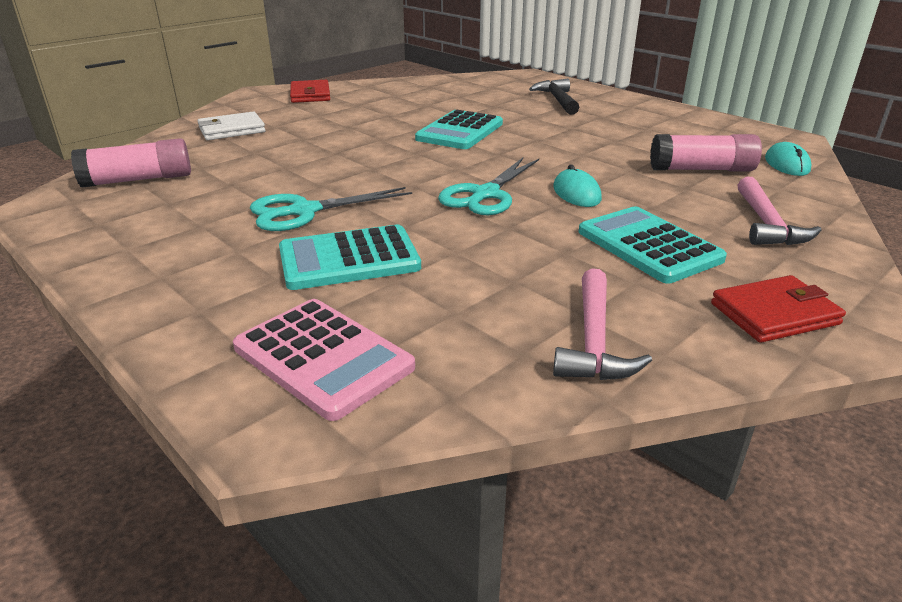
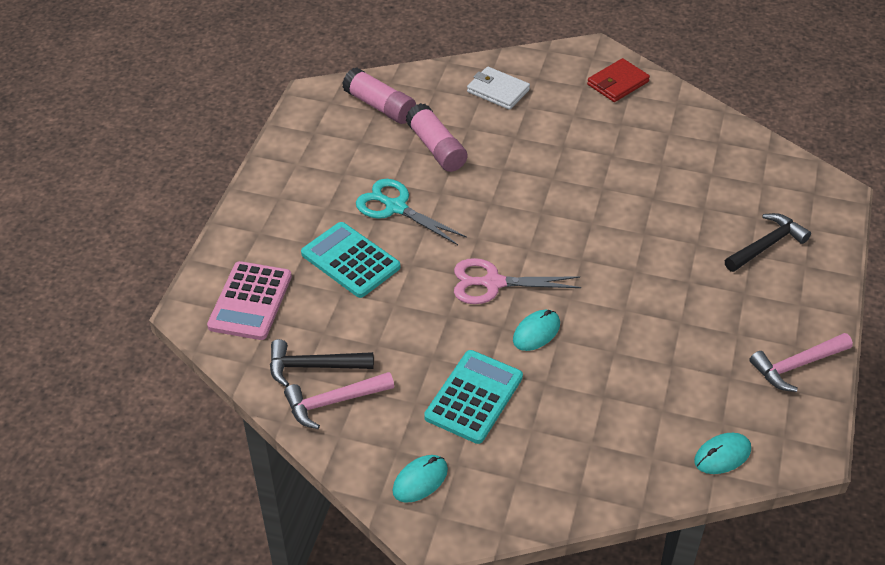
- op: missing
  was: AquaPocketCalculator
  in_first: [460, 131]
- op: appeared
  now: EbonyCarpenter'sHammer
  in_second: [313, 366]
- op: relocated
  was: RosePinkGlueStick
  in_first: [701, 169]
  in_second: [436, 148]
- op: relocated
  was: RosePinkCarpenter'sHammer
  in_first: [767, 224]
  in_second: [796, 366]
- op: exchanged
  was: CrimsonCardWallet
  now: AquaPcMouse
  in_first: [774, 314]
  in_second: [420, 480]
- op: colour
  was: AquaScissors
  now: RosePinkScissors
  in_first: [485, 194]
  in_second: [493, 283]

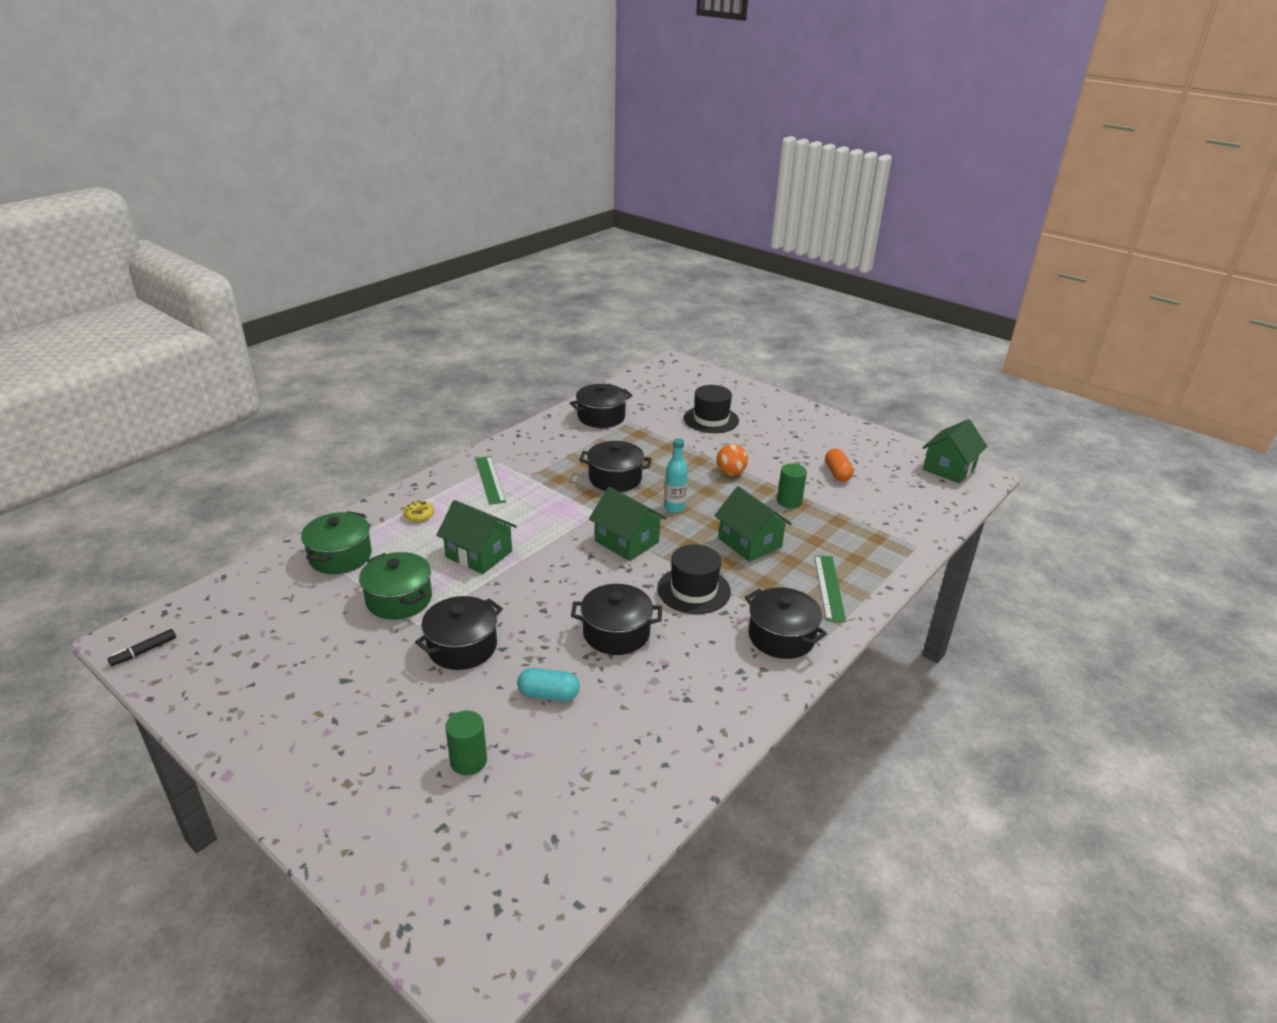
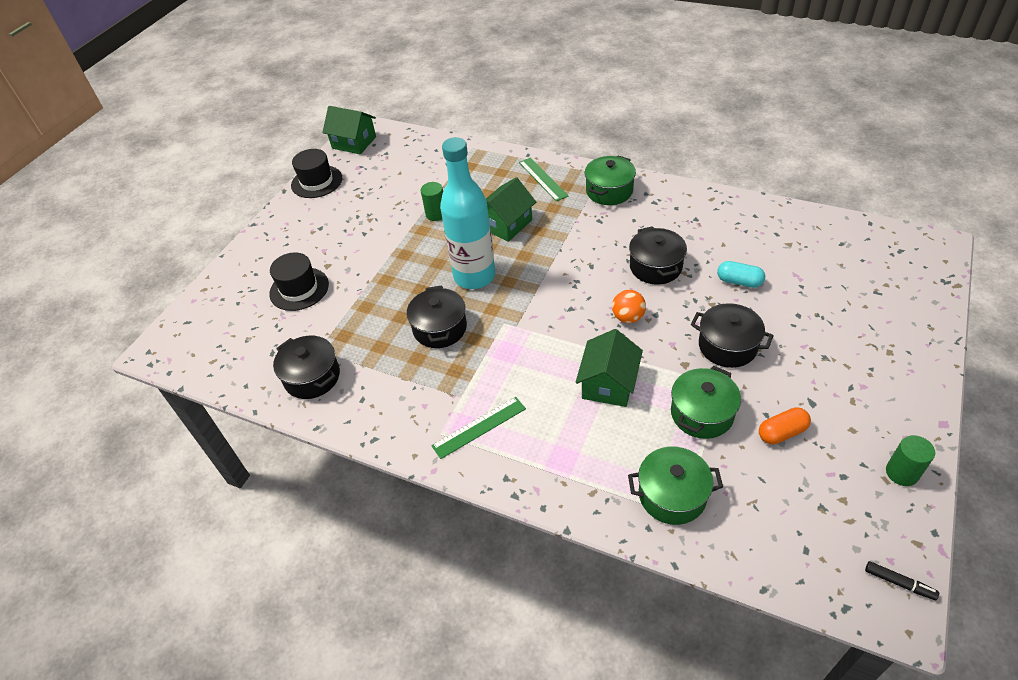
- op: missing
  was: YellowDonut
  in_first: [419, 515]
- op: missing
  was: EmeraldHouse
  in_first: [627, 541]
- op: relocated
  was: EmeraldCylinderShape
  in_first: [468, 761]
  in_second: [902, 473]
- op: relocated
  was: EbonyTopHat
  in_first: [693, 590]
  in_second: [316, 182]
- op: relocated
  was: OrangeBall
  in_first: [730, 473]
  in_second: [628, 317]
- op: relocated
  was: OrangePillShape
  in_first: [837, 473]
  in_second: [782, 432]
- op: colour
  was: EbonyCookingPot
  now: EmeraldCookingPot
  in_first: [781, 637]
  in_second: [609, 191]
- op: spun
  was: AquaPillShape
  in_first: [548, 694]
  in_second: [739, 281]
  clockwise: -60
- op: spun
  was: EmeraldStraightedge
  in_first: [829, 587]
  in_second: [542, 179]
  clockwise: 75
- op: size
  was: AquaFlask
  in_first: [674, 508]
  in_second: [474, 276]
  ratio: 2.18

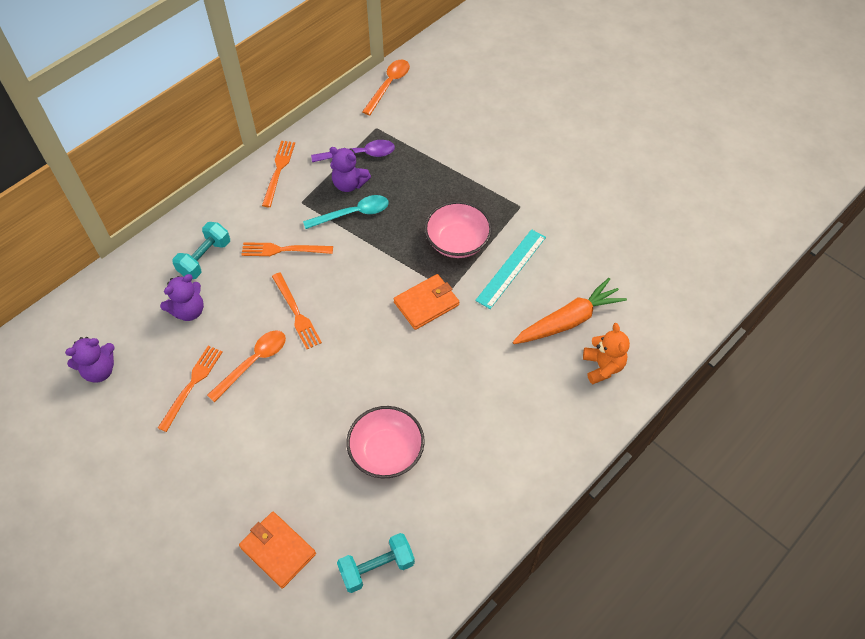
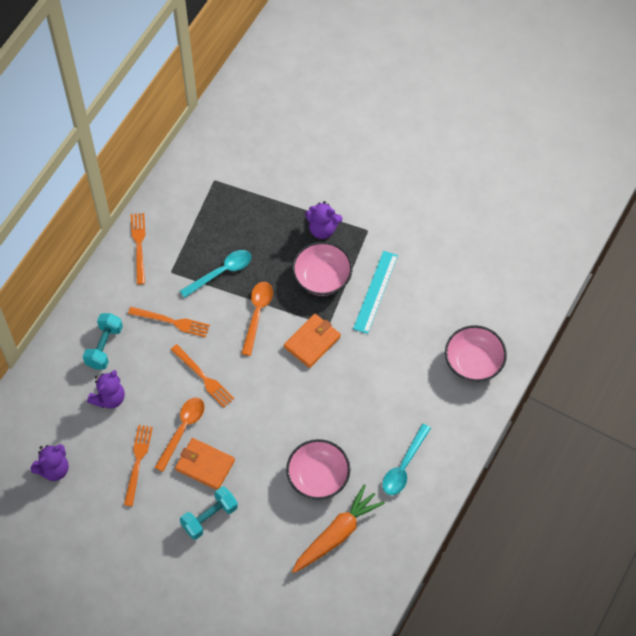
- op: missing
  was: RoyalPurpleSpoon
  in_first: [359, 154]
- op: appeared
  now: AquaSpoon
  in_second: [404, 466]
- op: relocated
  was: OrangeCardWallet
  in_first: [278, 550]
  in_second: [205, 465]
- op: relocated
  was: RoyalPurpleStuffedBear
  in_first: [349, 184]
  in_second: [322, 229]
- op: relocated
  was: AquaDumbbell
  in_first: [377, 567]
  in_second: [209, 517]
- op: relocated
  was: OrangeSpoon
  in_first: [389, 85]
  in_second: [257, 314]
- op: relocated
  was: OrangeCarrot
  in_first: [568, 320]
  in_second: [337, 534]
- op: exchanged
  was: OrangeStuffedBear
  now: RosePinkDeepDish
  in_first: [602, 366]
  in_second: [473, 362]
- op: spun
  was: OrangeFork
  in_first: [284, 250]
  in_second: [171, 322]
  clockwise: -150

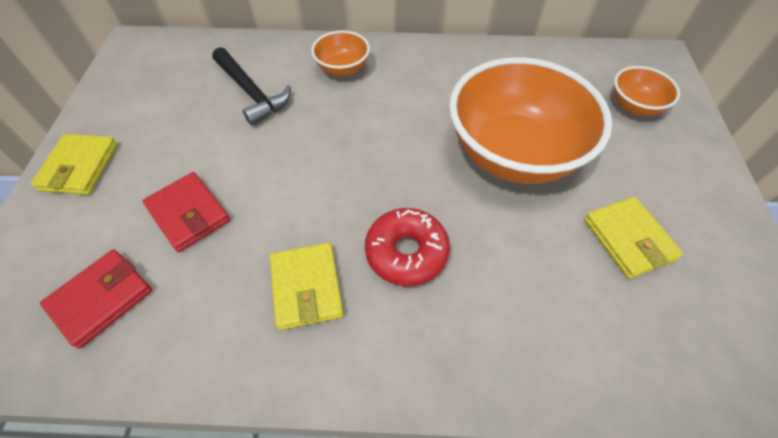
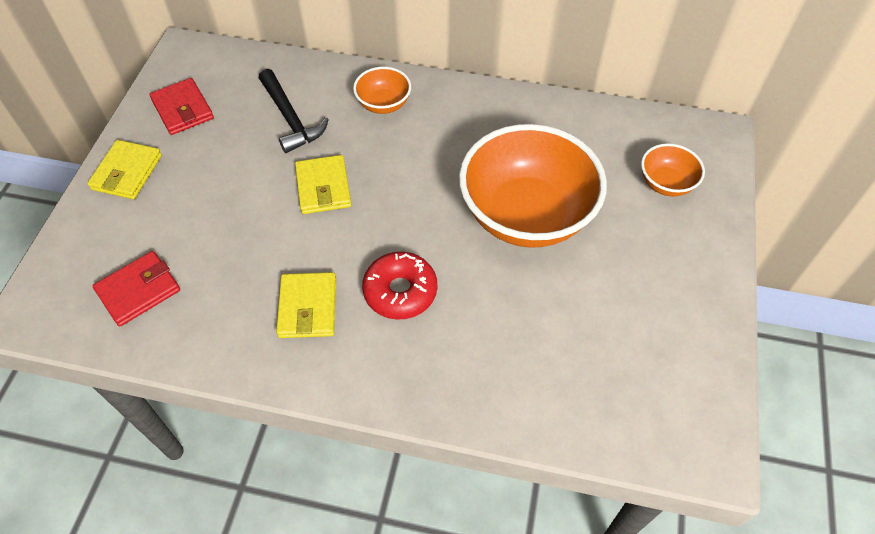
- op: relocated
  was: CrimsonCardWallet
  in_first: [189, 214]
  in_second: [183, 109]
- op: relocated
  was: YellowCardWallet
  in_first: [628, 239]
  in_second: [323, 187]

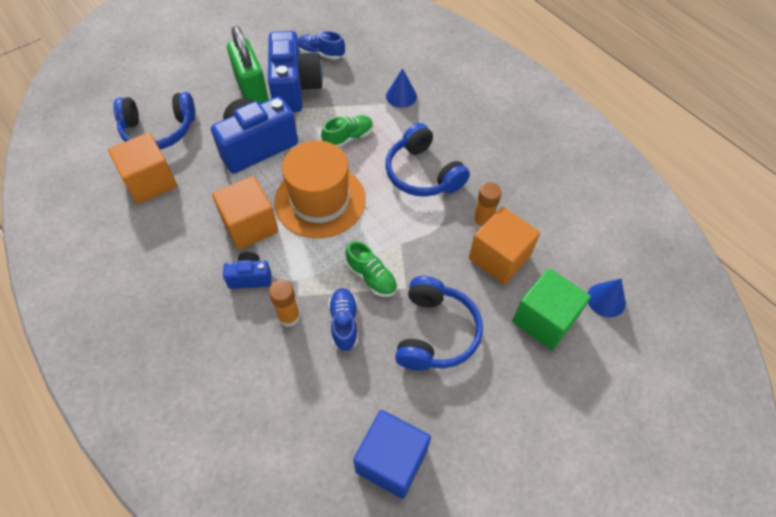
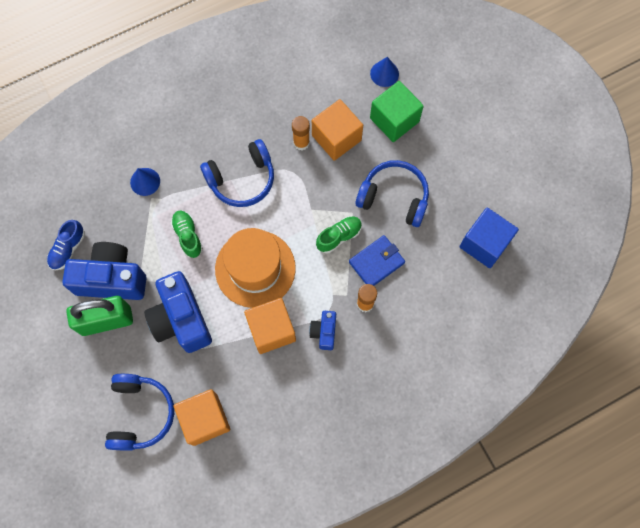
- op: exchanged
  was: RoyalBlueSneaker
  now: RoyalBlueCardWallet
  in_first: [344, 323]
  in_second: [376, 262]

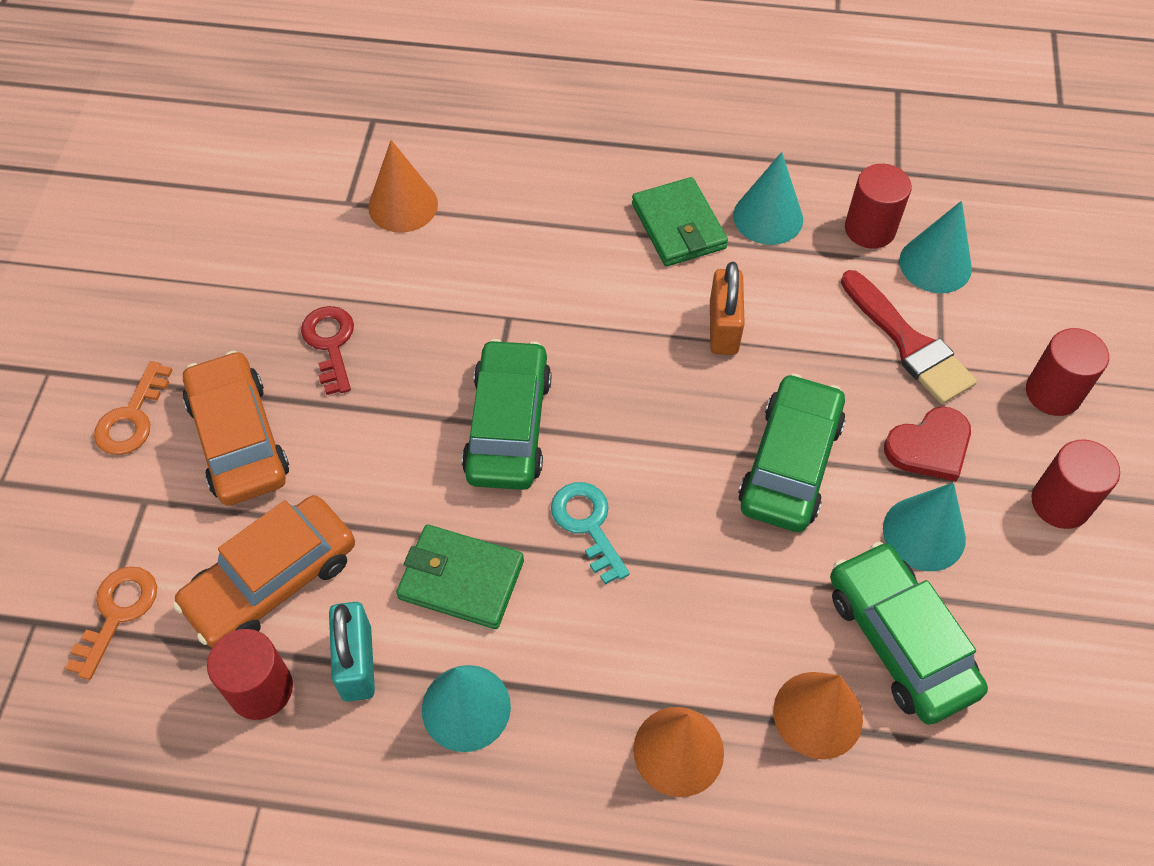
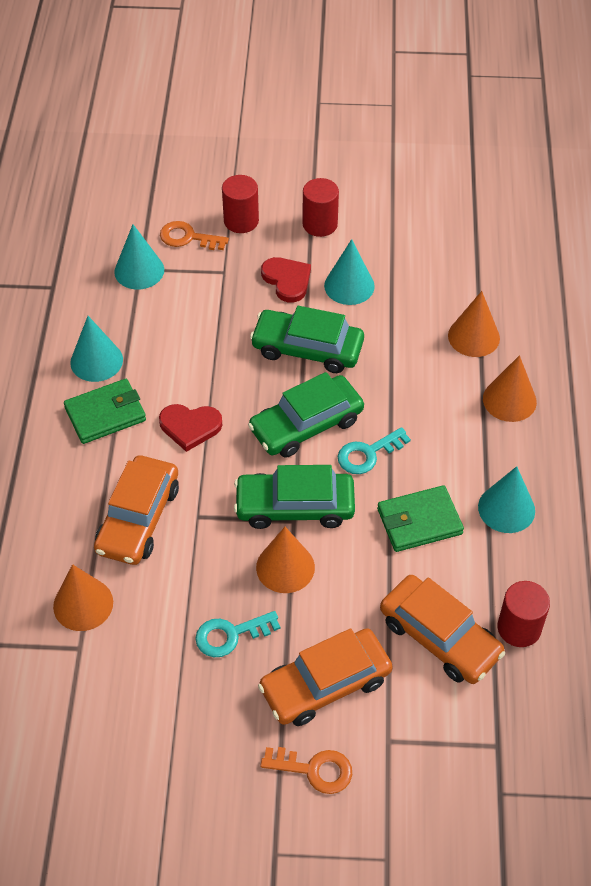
- op: missing
  was: AquaLock
  in_first: [357, 663]
- op: missing
  was: OrangeLock
  in_first: [723, 328]
- op: missing
  was: CrimsonBrush
  in_first: [909, 343]
- op: missing
  was: CrimsonCylinderShape
  in_first: [869, 229]
- op: appeared
  now: OrangeCar
  in_second: [138, 518]
- op: appeared
  now: CrimsonHeartShape
  in_second: [190, 427]
- op: appeared
  now: OrangeCone
  in_second: [285, 567]
- op: relocated
  was: OrangeKey
  in_first: [117, 613]
  in_second: [188, 237]
- op: relocated
  was: EmeraldCar
  in_first: [899, 640]
  in_second: [306, 425]
- op: colour
  was: CrimsonKey
  now: AquaKey
  in_first: [330, 344]
  in_second: [230, 635]
- op: spun
  was: EmeraldCardWallet
  in_first: [461, 579]
  in_second: [419, 521]
  clockwise: 60

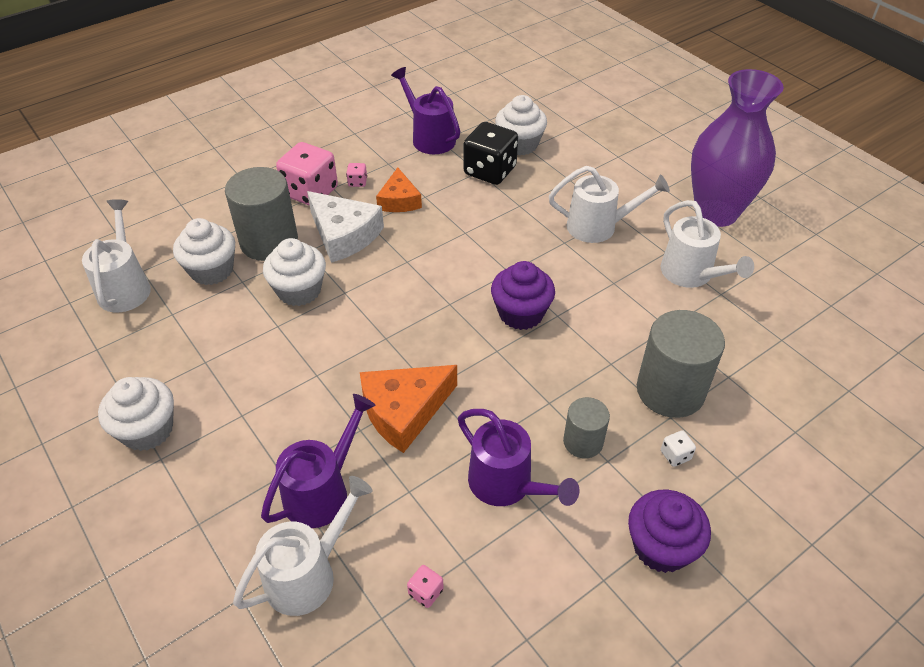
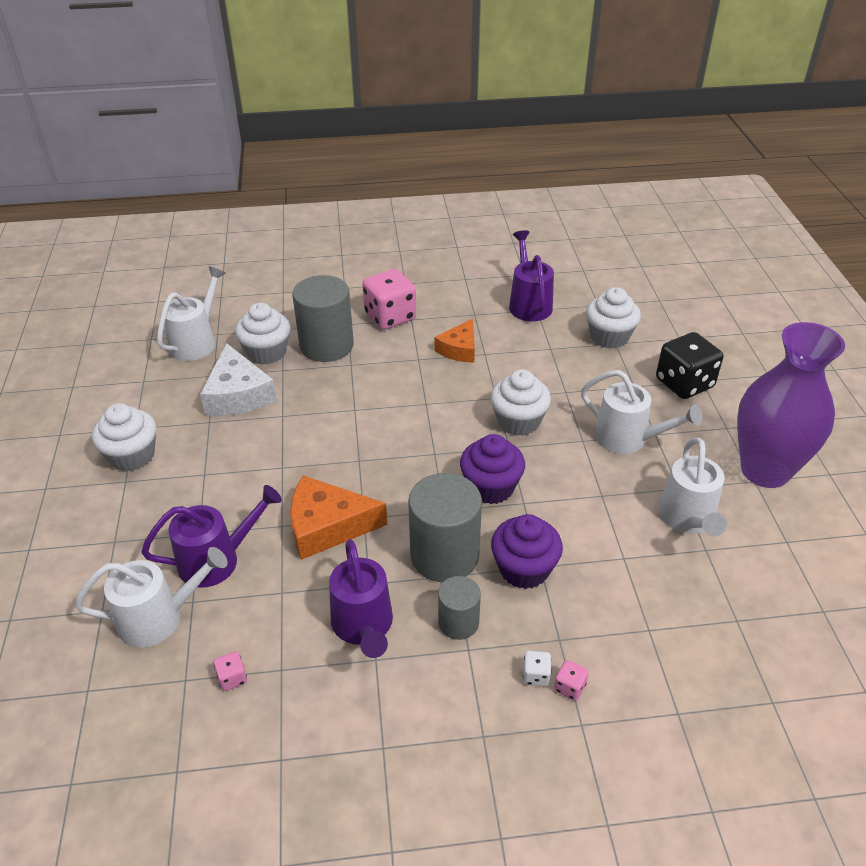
- op: relocated
  was: PureWhiteFairyCake
  in_first: [299, 290]
  in_second: [518, 421]
- op: relocated
  was: PureWhitePieceOfCheese
  in_first: [344, 235]
  in_second: [238, 395]
- op: relocated
  was: RosePinkGameDie
  in_first: [357, 182]
  in_second: [569, 687]
- op: relocated
  was: EbonyGameDie
  in_first: [490, 171]
  in_second: [684, 383]
- op: relocated
  was: RoyalPurpleFairyCake
  in_first: [661, 547]
  in_second: [524, 569]
- op: relocated
  was: GreyCylinderShape
  in_first: [670, 391]
  in_second: [444, 555]

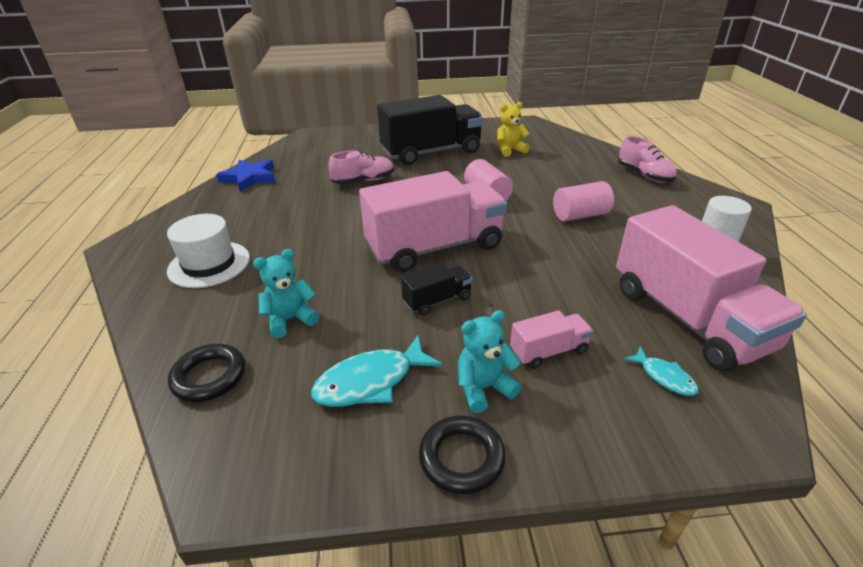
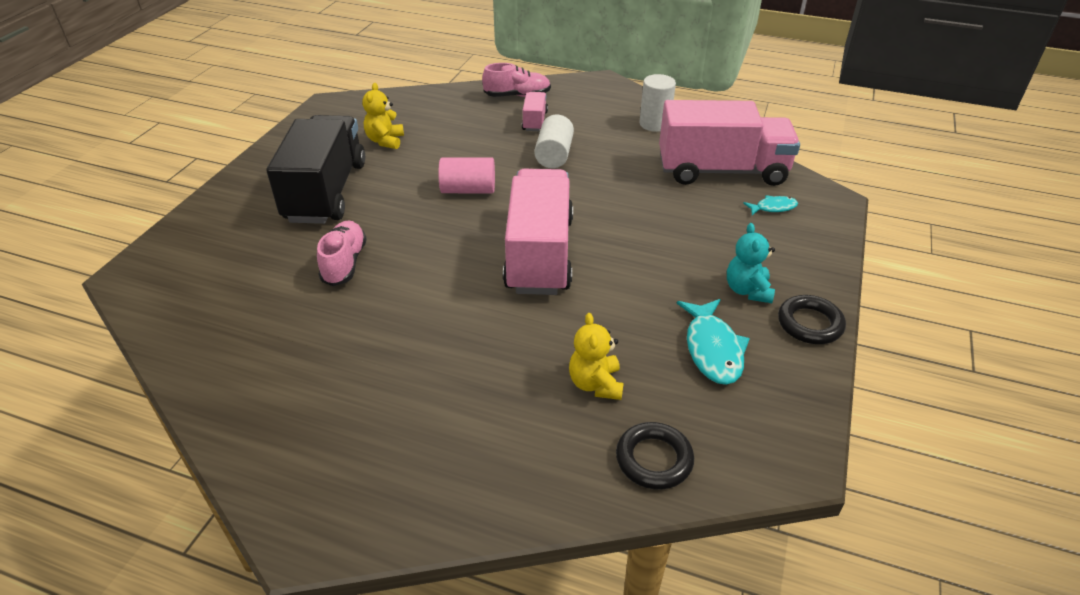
- op: missing
  was: PureWhiteTopHat
  in_first: [209, 264]
- op: missing
  was: RoyalBlueStarShape
  in_first: [249, 178]
- op: missing
  was: EbonyTruck
  in_first: [437, 300]
- op: relocated
  was: RosePinkTruck
  in_first: [549, 351]
  in_second: [535, 121]
- op: colour
  was: AquaStuffedBear
  now: YellowStuffedBear
  in_first: [290, 319]
  in_second: [595, 384]
- op: colour
  was: RosePinkCylinderShape
  now: PureWhiteCylinderShape
  in_first: [580, 215]
  in_second: [554, 155]

